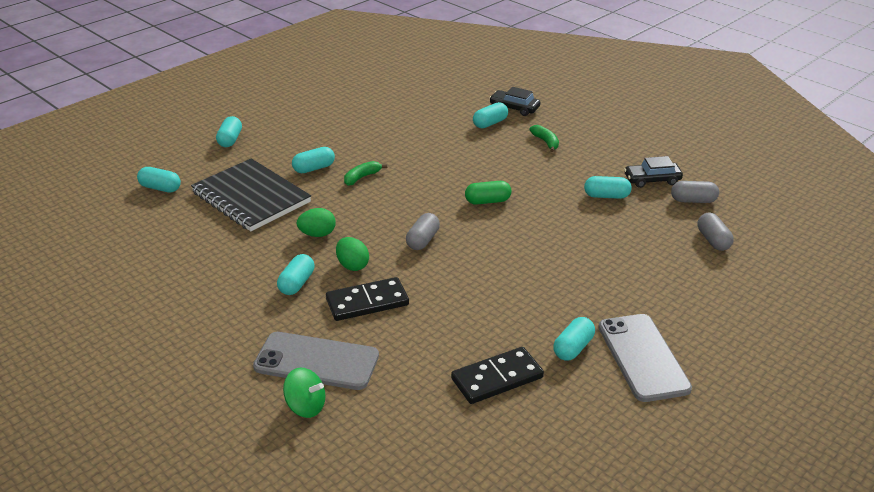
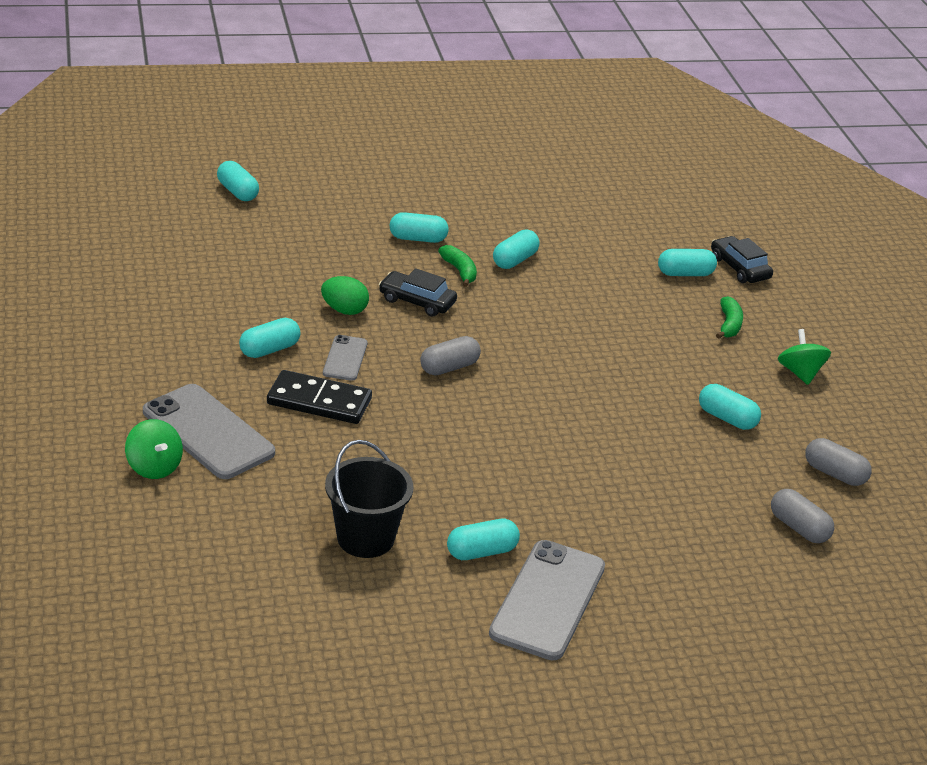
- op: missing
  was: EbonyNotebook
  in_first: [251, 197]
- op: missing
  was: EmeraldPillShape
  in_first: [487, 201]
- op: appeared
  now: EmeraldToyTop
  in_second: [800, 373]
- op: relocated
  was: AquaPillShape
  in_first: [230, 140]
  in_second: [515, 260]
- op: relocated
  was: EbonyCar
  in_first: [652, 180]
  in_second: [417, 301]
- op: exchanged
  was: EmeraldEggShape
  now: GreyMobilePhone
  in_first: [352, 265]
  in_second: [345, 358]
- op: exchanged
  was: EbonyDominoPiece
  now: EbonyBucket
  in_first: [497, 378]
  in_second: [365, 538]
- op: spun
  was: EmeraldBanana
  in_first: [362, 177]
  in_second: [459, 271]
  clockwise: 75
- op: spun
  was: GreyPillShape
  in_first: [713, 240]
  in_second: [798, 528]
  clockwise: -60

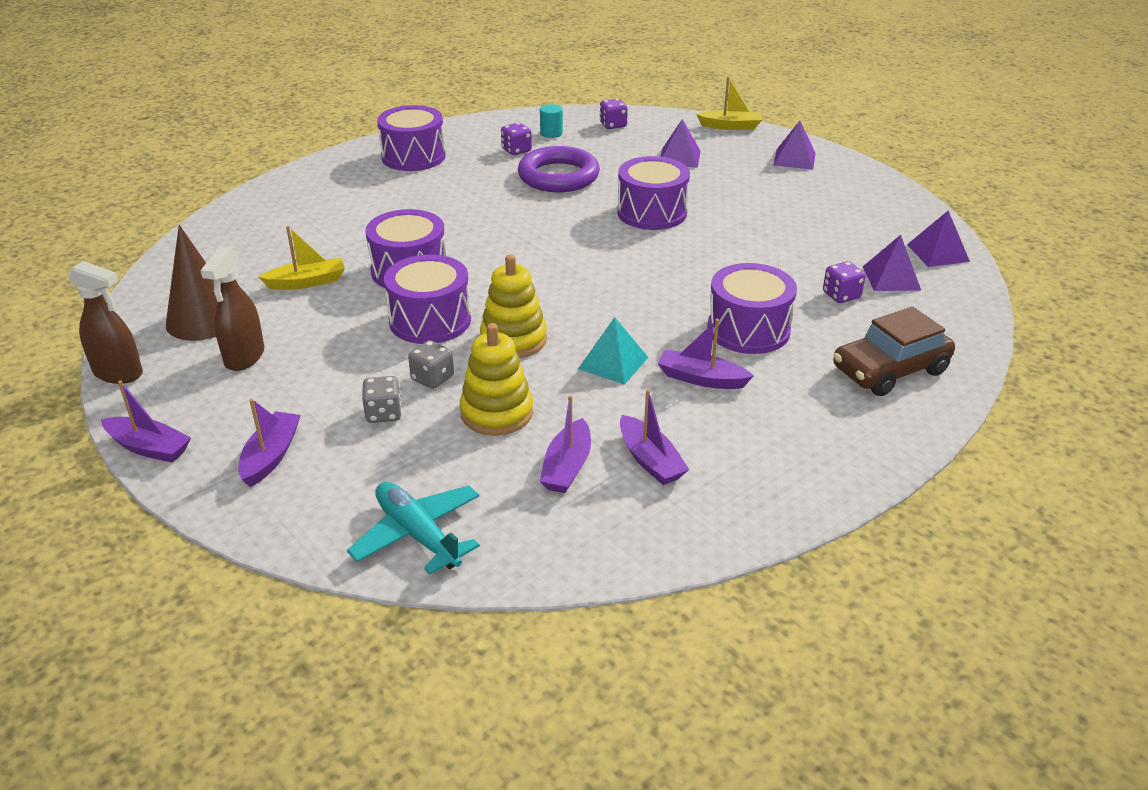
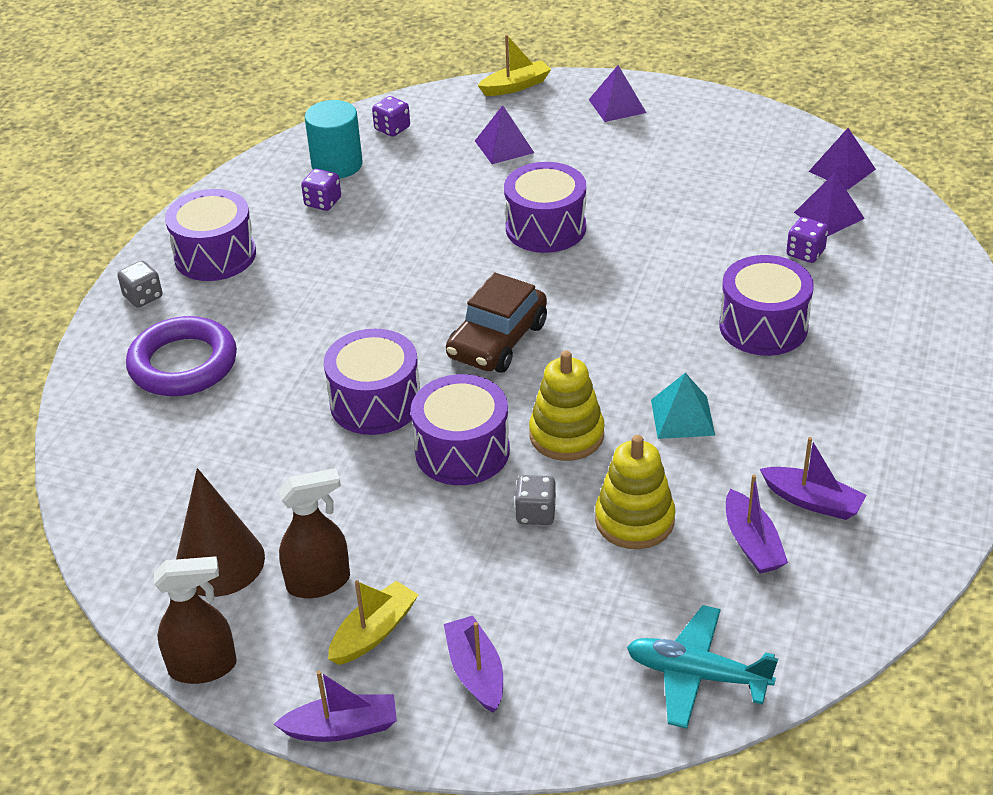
- op: missing
  was: RoyalPurpleSailboat
  in_first: [701, 379]
- op: relocated
  was: YellowSailboat
  in_first: [307, 282]
  in_second: [374, 632]
- op: relocated
  was: GreyGameDie
  in_first: [384, 413]
  in_second: [143, 297]
- op: relocated
  was: RoyalPurpleRing
  in_first: [558, 176]
  in_second: [183, 364]
- op: relocated
  was: RussetCar
  in_first: [890, 370]
  in_second: [497, 341]
- op: spun
  was: RussetSprayBottle
  in_first: [244, 357]
  in_second: [319, 582]
  clockwise: -90
- op: size
  was: AquaCylinderShape
  in_first: [551, 133]
  in_second: [337, 165]
  ratio: 1.83

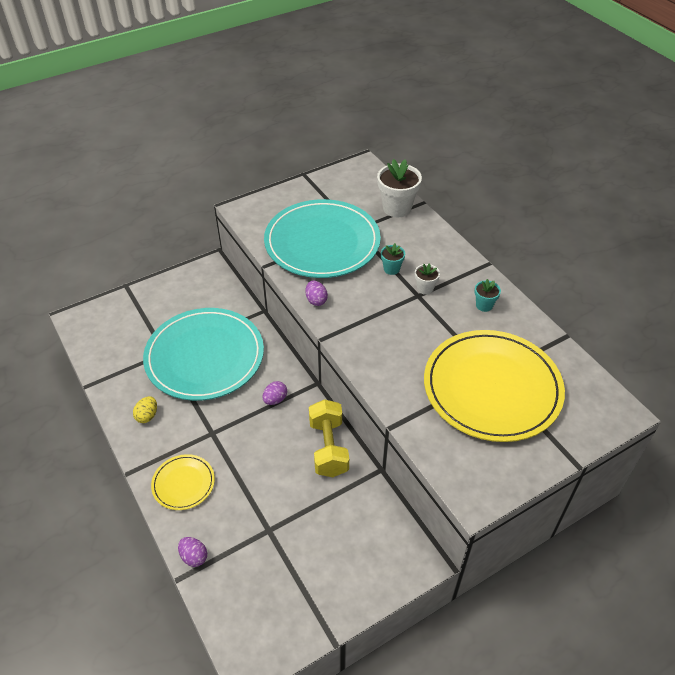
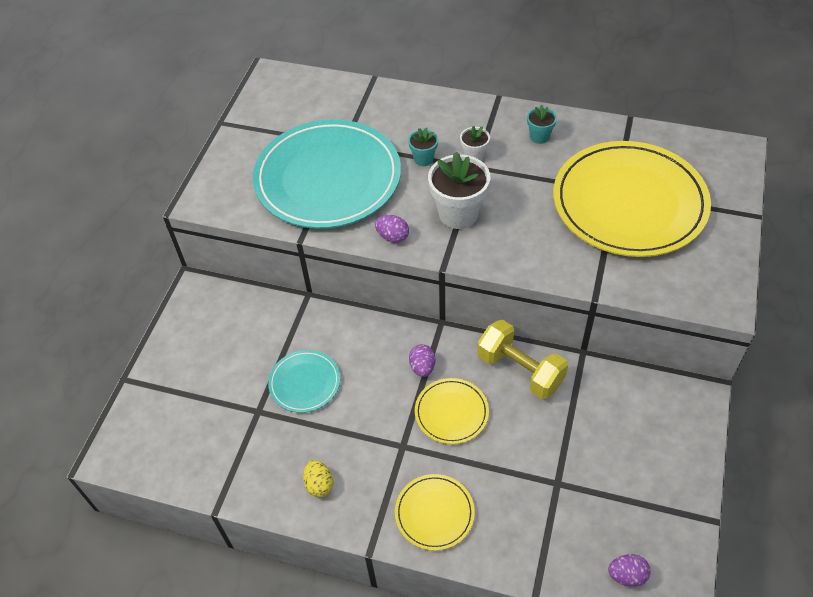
- op: appeared
  now: YellowDinnerPlate
  in_second: [451, 412]
- op: relocated
  was: RoyalPurpleEggShape
  in_first: [194, 557]
  in_second: [627, 575]
- op: relocated
  was: PureWhiteFlowerPot
  in_first: [397, 208]
  in_second: [458, 214]
- op: size
  was: AquaDinnerPlate
  in_first: [204, 357]
  in_second: [305, 383]
  ratio: 0.46

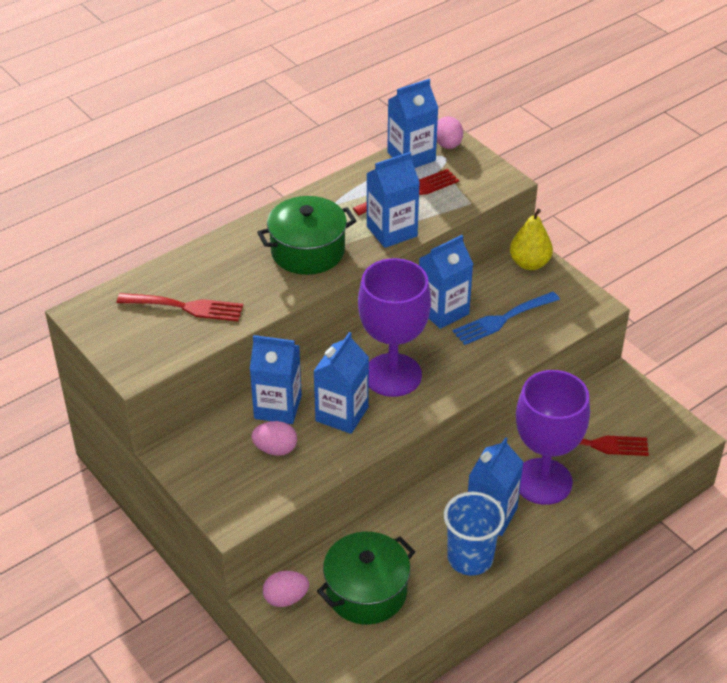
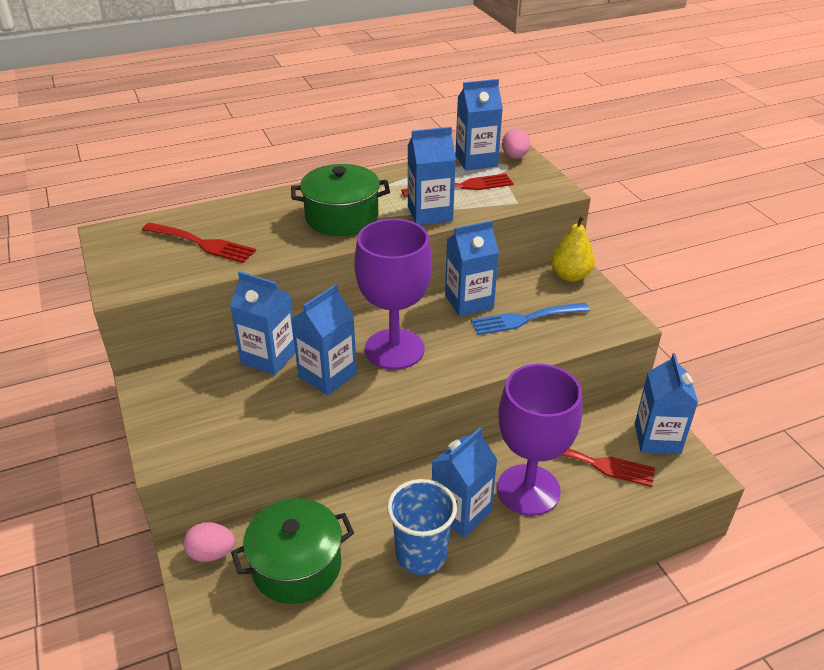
- op: missing
  was: RosePinkEggShape
  in_first: [275, 449]
- op: appeared
  now: RoyalBlueCarton
  in_second: [657, 438]

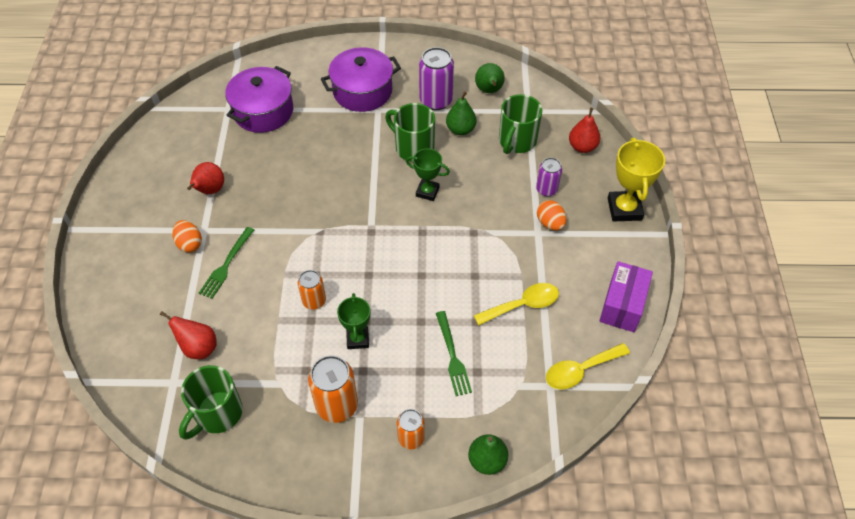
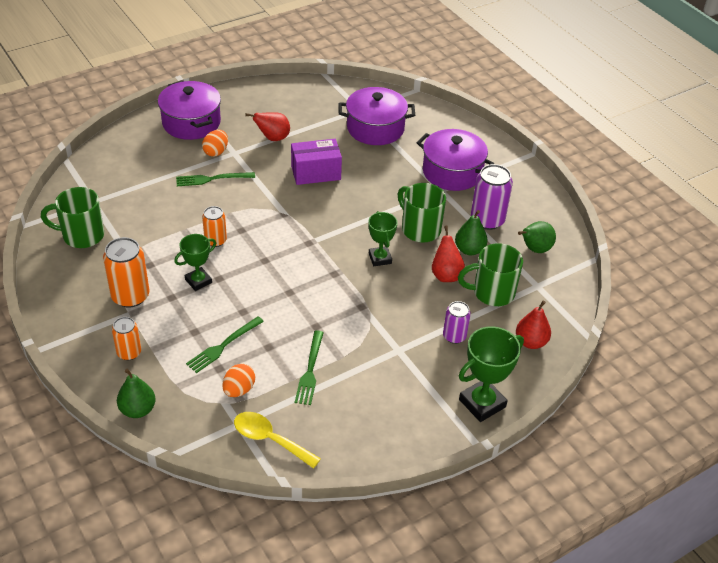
- op: appeared
  now: RoyalPurpleCookingPot
  in_second: [191, 122]
- op: relocated
  was: CrimsonPear
  in_first: [198, 347]
  in_second: [446, 275]
- op: relocated
  was: OrangeEggShape
  in_first: [550, 223]
  in_second: [239, 390]
- op: relocated
  was: RoyalPurpleBox
  in_first: [622, 305]
  in_second: [316, 173]
- op: exchanged
  was: YellowSpoon
  now: EmeraldFork
  in_first: [523, 305]
  in_second: [310, 371]
- op: colour
  was: YellowTrophy
  now: EmeraldTrophy
  in_first: [624, 209]
  in_second: [482, 403]
- op: spun
  was: EmeraldCoffeeMug
  in_first: [413, 148]
  in_second: [420, 229]
  clockwise: -45

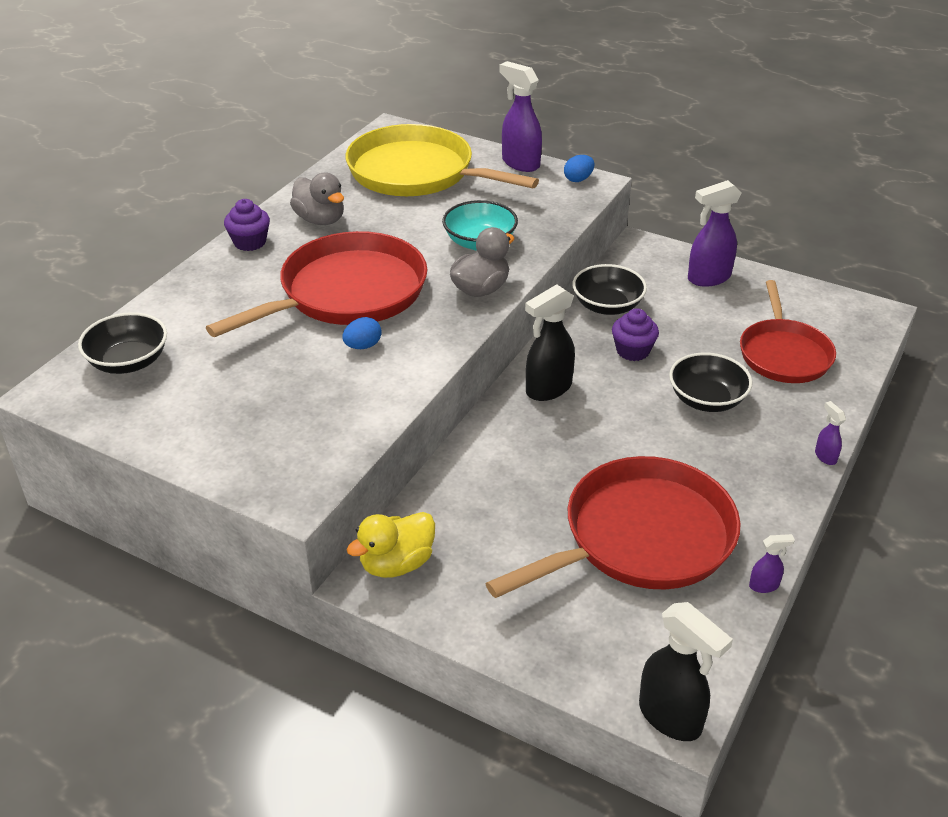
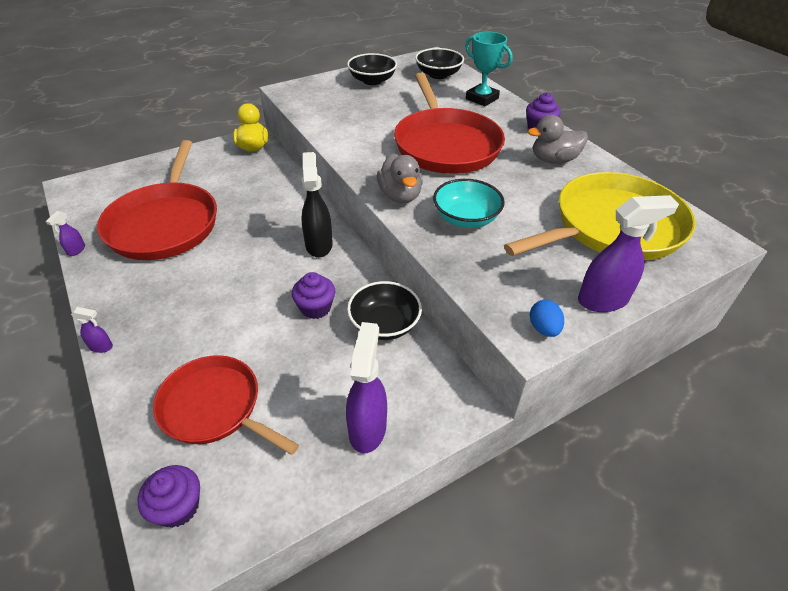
- op: missing
  was: RoyalBlueEggShape
  in_first: [363, 346]
- op: missing
  was: EbonySprayBottle
  in_first: [671, 718]
- op: appeared
  now: RoyalPurpleFairyCake
  in_second: [178, 507]
- op: appeared
  now: AquaTrophy
  in_second: [482, 98]
- op: relocated
  was: EbonyDeepDish
  in_first: [706, 399]
  in_second: [372, 80]

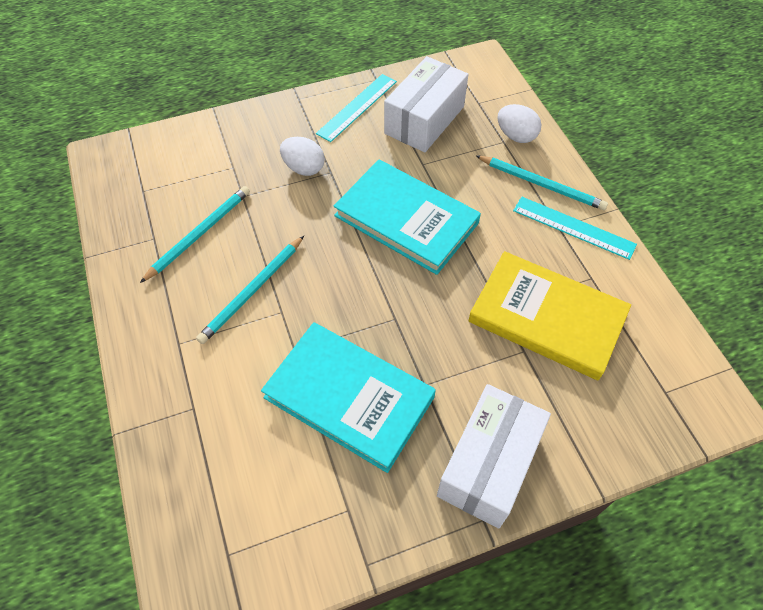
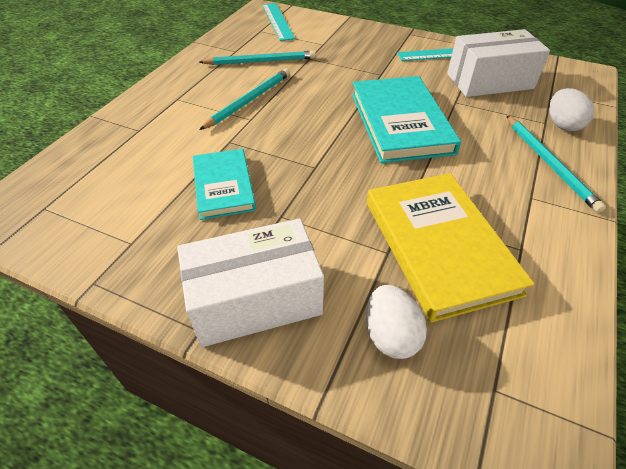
- op: relocated
  was: PureWhiteEggShape
  in_first: [304, 168]
  in_second: [390, 335]
- op: relocated
  was: AquaStraightedge
  in_first: [573, 227]
  in_second: [277, 21]
- op: spun
  was: AquaWoodenPencil
  in_first: [252, 291]
  in_second: [249, 100]
  clockwise: 135
- op: size
  was: AquaHardcover
  in_first: [349, 397]
  in_second: [223, 186]
  ratio: 0.61

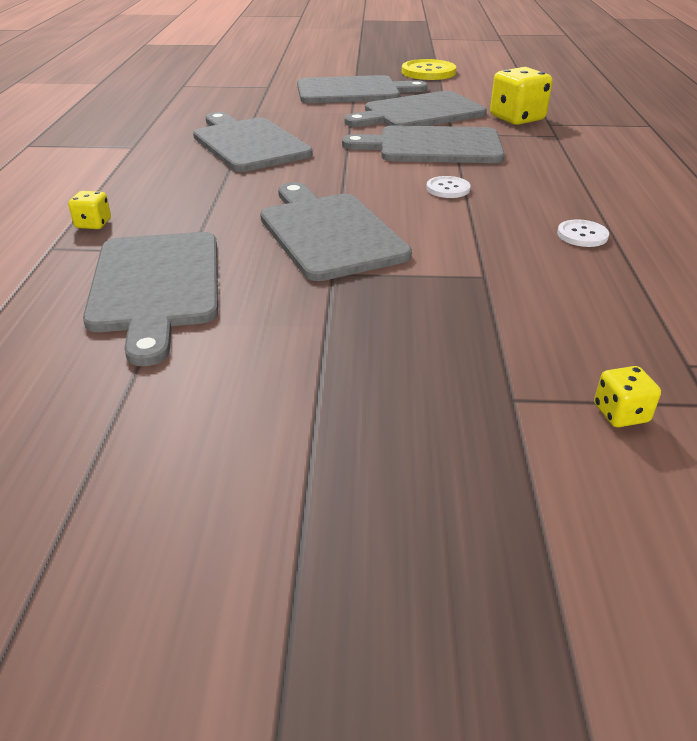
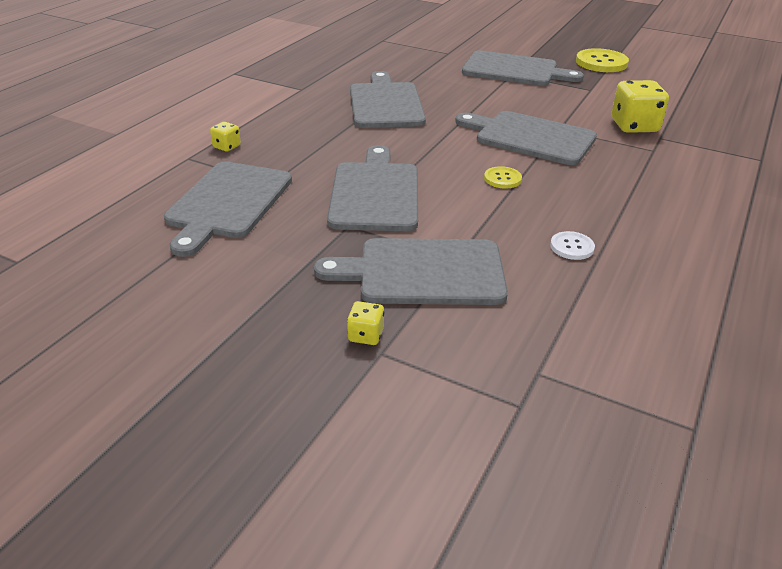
- op: relocated
  was: GreyCuttingBoard
  in_first: [419, 112]
  in_second: [423, 272]
- op: relocated
  was: YellowGameDie
  in_first: [620, 414]
  in_second: [366, 335]
- op: colour
  was: PureWhiteSewingButton
  now: YellowSewingButton
  in_first: [448, 189]
  in_second: [502, 179]

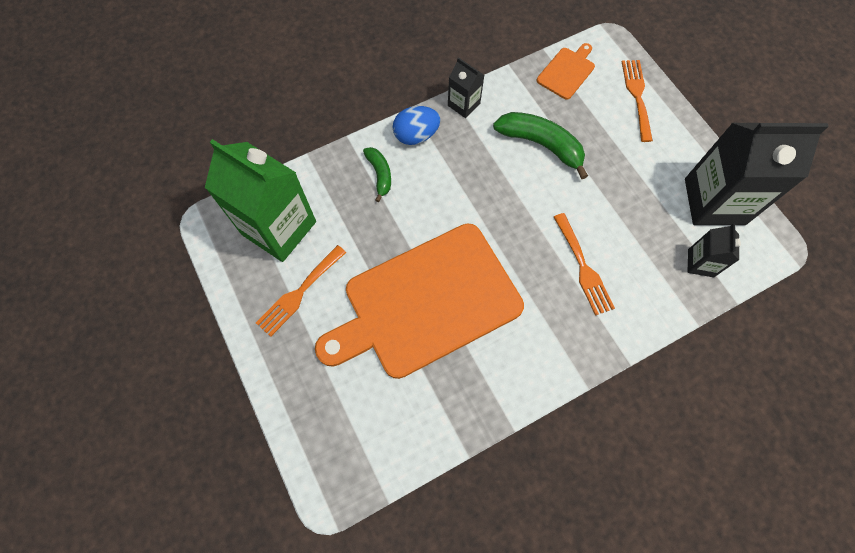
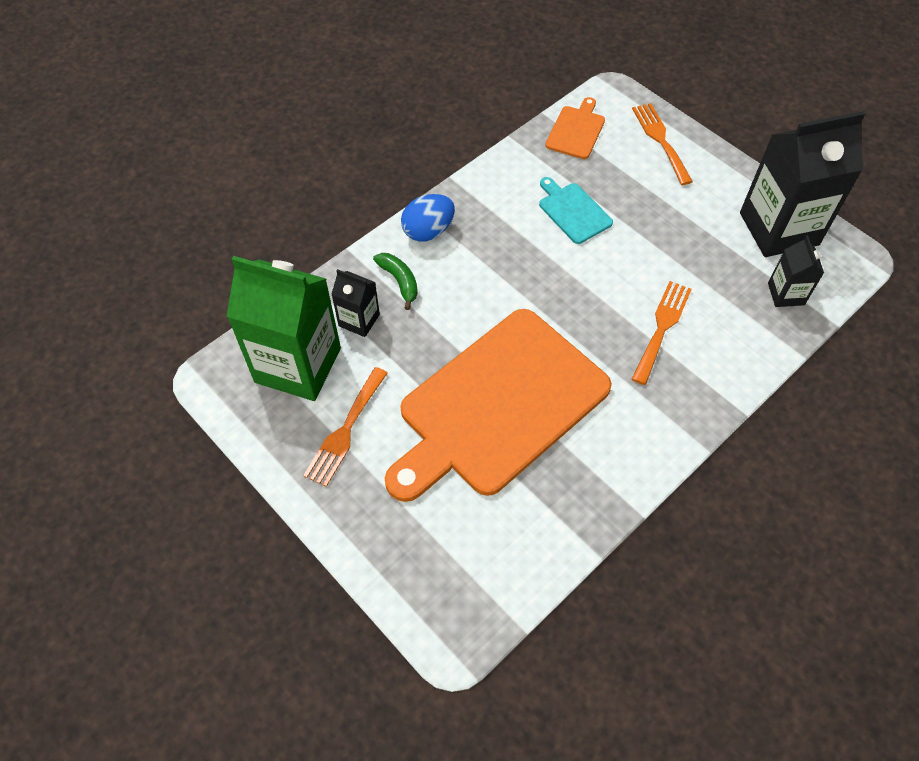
- op: relocated
  was: EbonyCarton
  in_first: [463, 104]
  in_second: [359, 320]
- op: exchanged
  was: EmeraldBanana
  now: AquaCuttingBoard
  in_first: [541, 145]
  in_second: [573, 211]
- op: spun
  was: OrangeFork
  in_first: [583, 267]
  in_second: [662, 327]
  clockwise: -120

